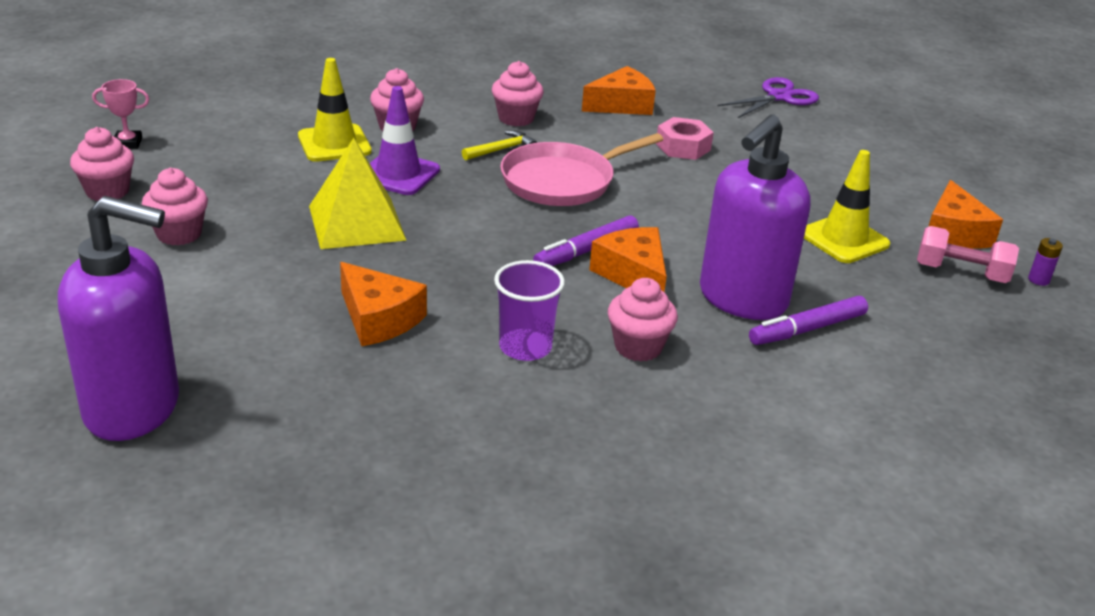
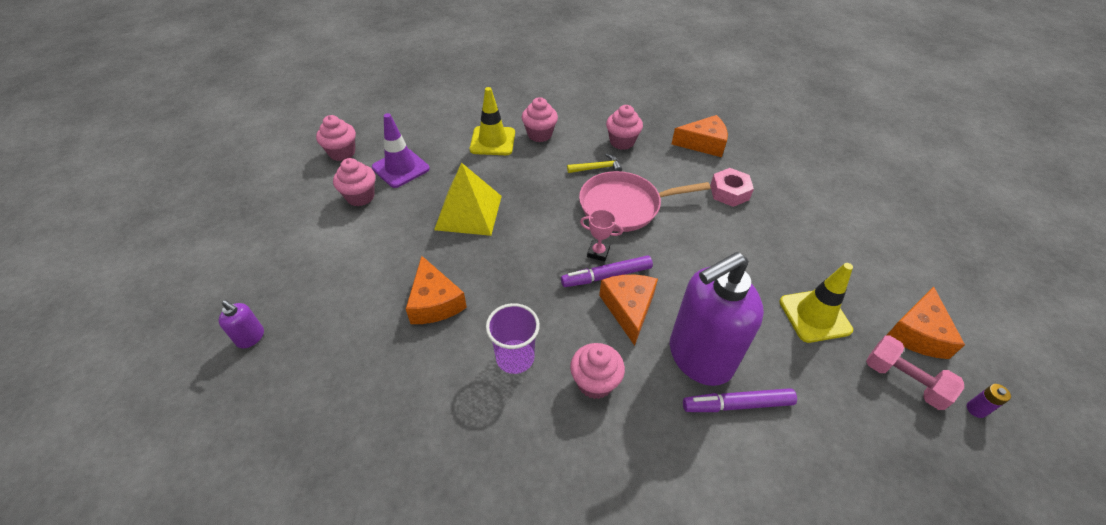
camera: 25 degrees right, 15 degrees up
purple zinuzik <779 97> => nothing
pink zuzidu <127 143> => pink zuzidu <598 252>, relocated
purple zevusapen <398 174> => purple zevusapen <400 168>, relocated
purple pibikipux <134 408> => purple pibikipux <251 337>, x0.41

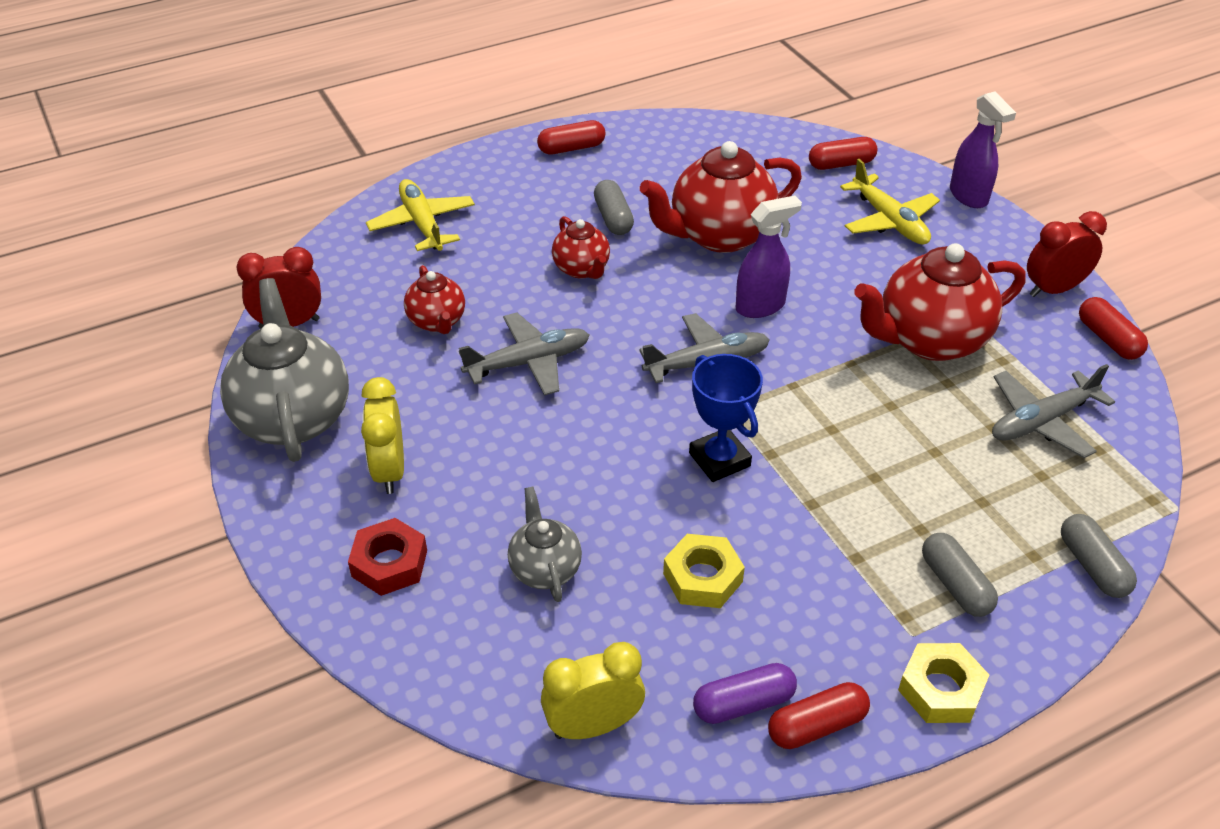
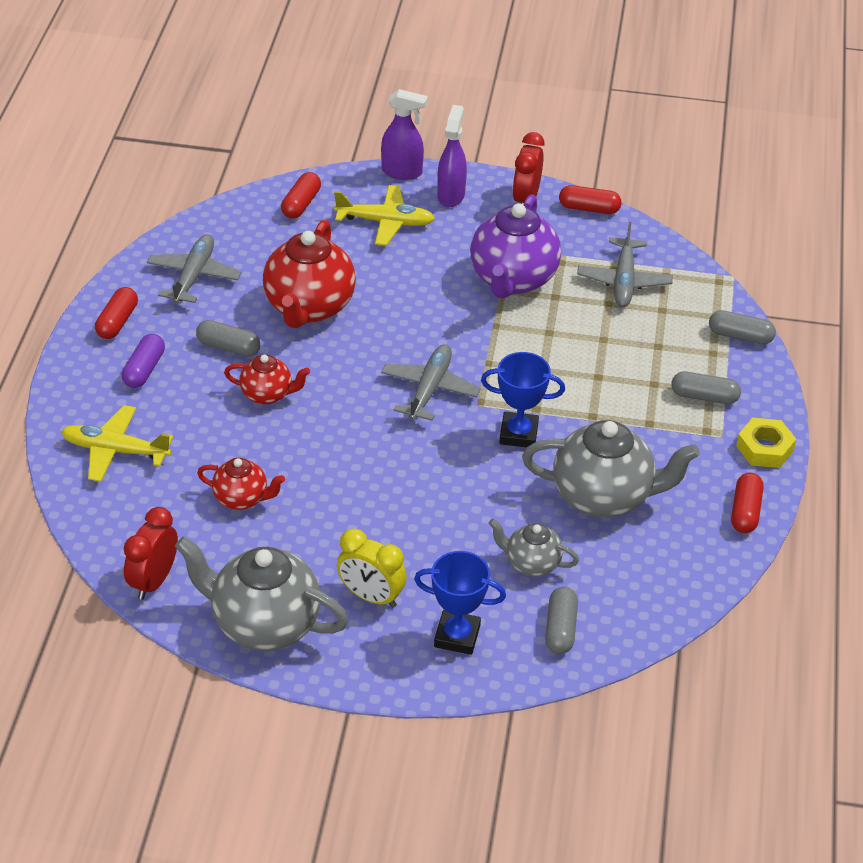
camera: 55 degrees left, 0 degrees up
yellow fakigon <593 725> => nothing
nothing => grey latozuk <560 629>
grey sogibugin <528 362> => grey sogibugin <194 276>, relocated
purple latozuk <743 704> => purple latozuk <144 369>, relocated
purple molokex <760 306> => purple molokex <451 195>, relocated
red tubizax <389 563> => blue zuzidu <457 636>
yellow tubizax <703 577> => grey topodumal <604 496>
red topodumal <929 340> => purple topodumal <513 279>

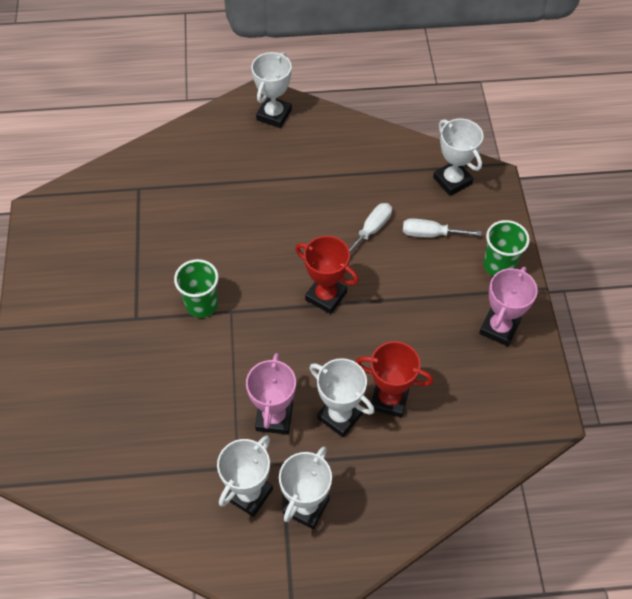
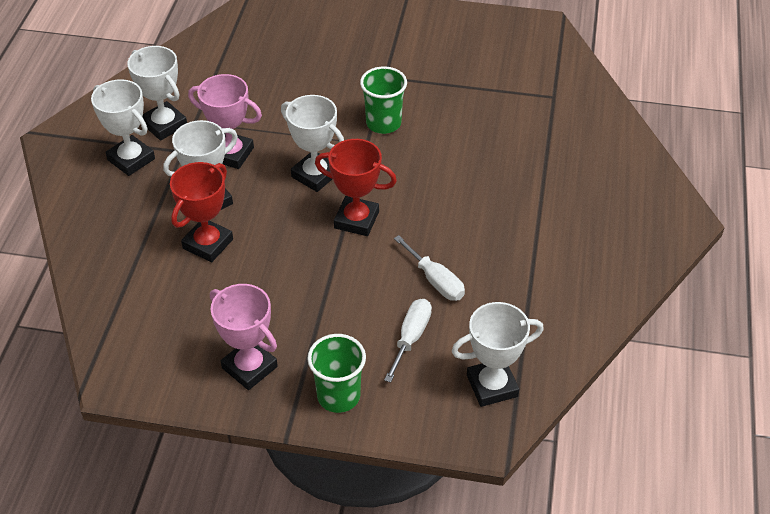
camera: 105 degrees right, 10 degrees down
white zuzidu <274 115> => white zuzidu <315 175>, relocated
red zuzidu <326 296> => red zuzidu <356 220>, 60 degrees clockwise

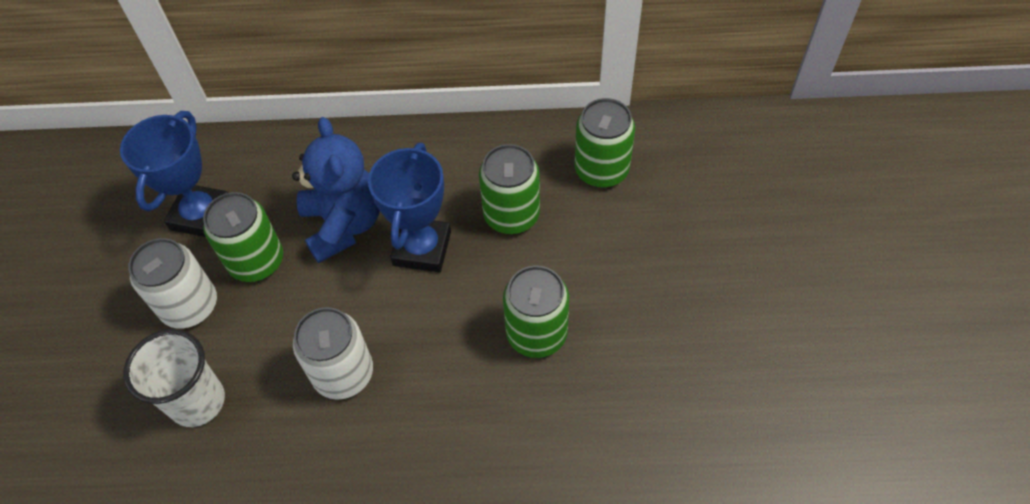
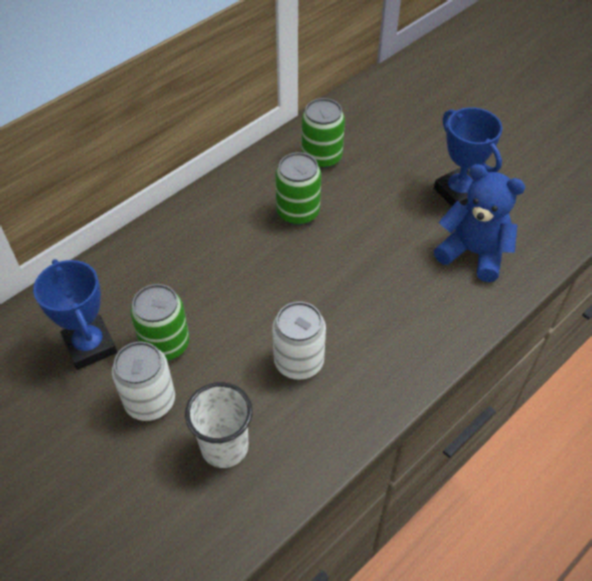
camera: 45 degrees left, 5 degrees down
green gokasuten <536 334> => nothing
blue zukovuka <344 224> => blue zukovuka <473 253>, relocated
blue zuzidu <422 248> => blue zuzidu <458 192>, relocated

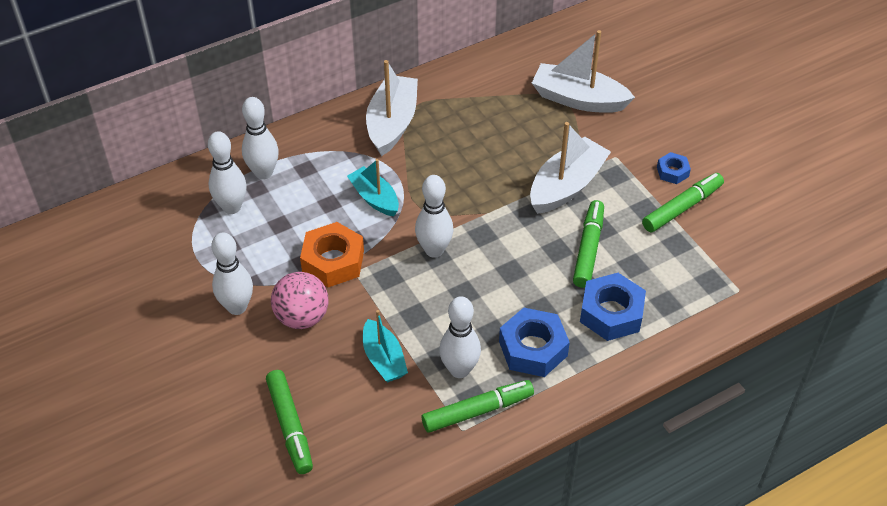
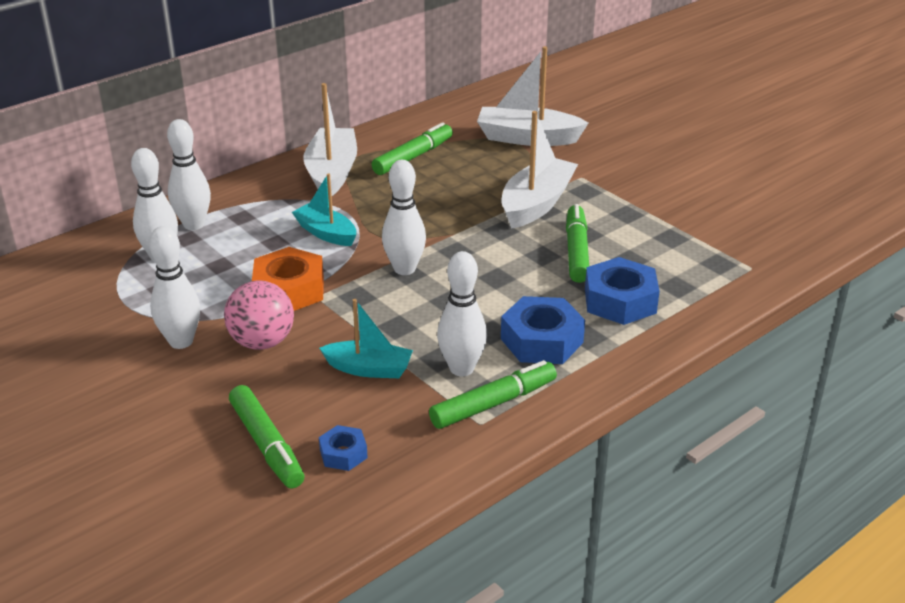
camera: 10 degrees left, 15 degrees down
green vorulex <682 207> => green vorulex <413 157>, relocated
blue tubizax <672 172> => blue tubizax <343 454>, relocated
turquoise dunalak <383 359> => turquoise dunalak <369 369>, 45 degrees counterclockwise

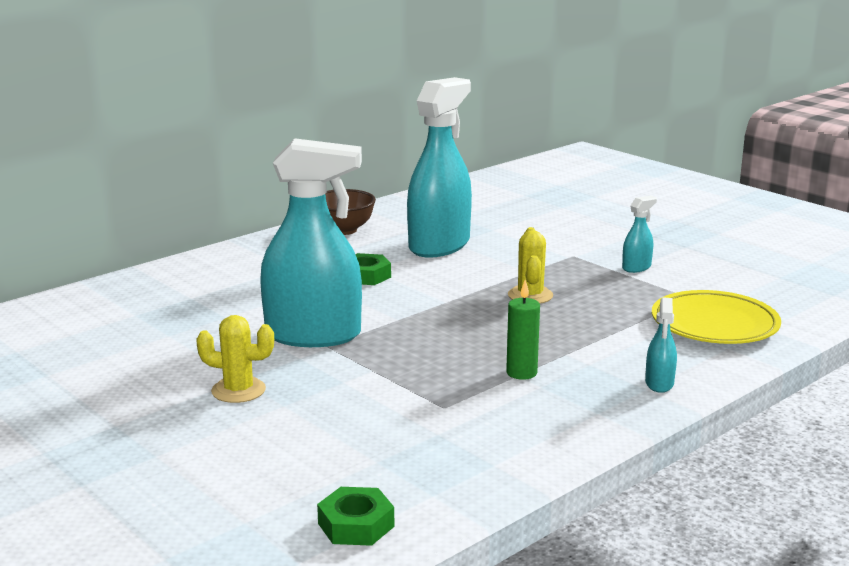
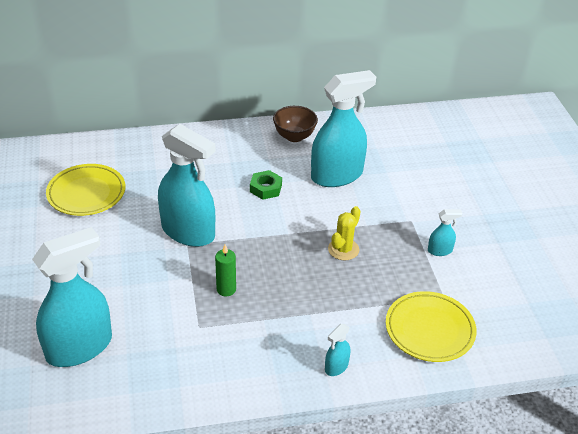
camera: 30 degrees right, 20 degrees up
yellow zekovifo <238 390> => nothing
green tubizax <356 525> => nothing
nothing => turquoise molokex <79 347>
nothing => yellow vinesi <86 193>
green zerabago <521 373> => green zerabago <226 289>, relocated

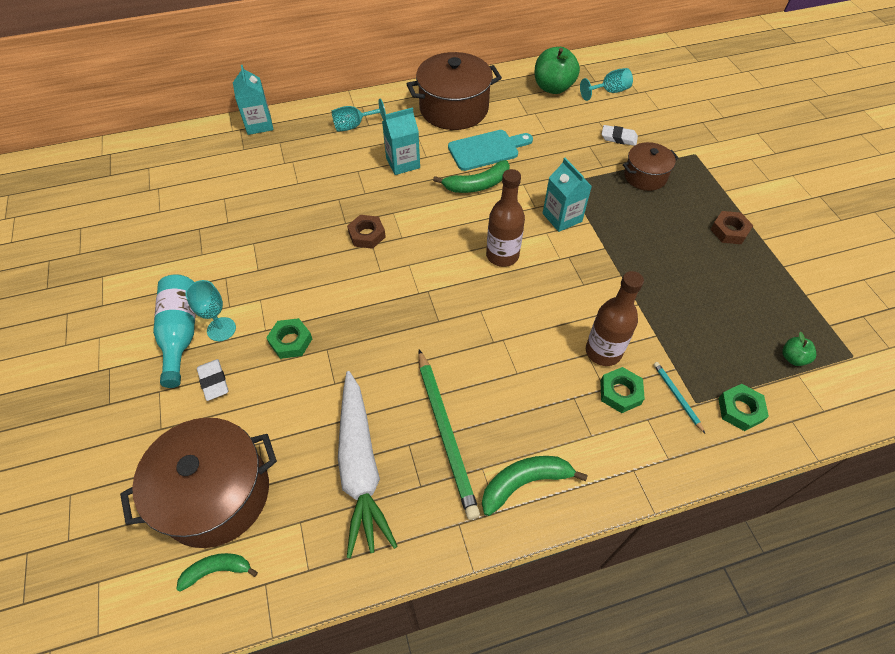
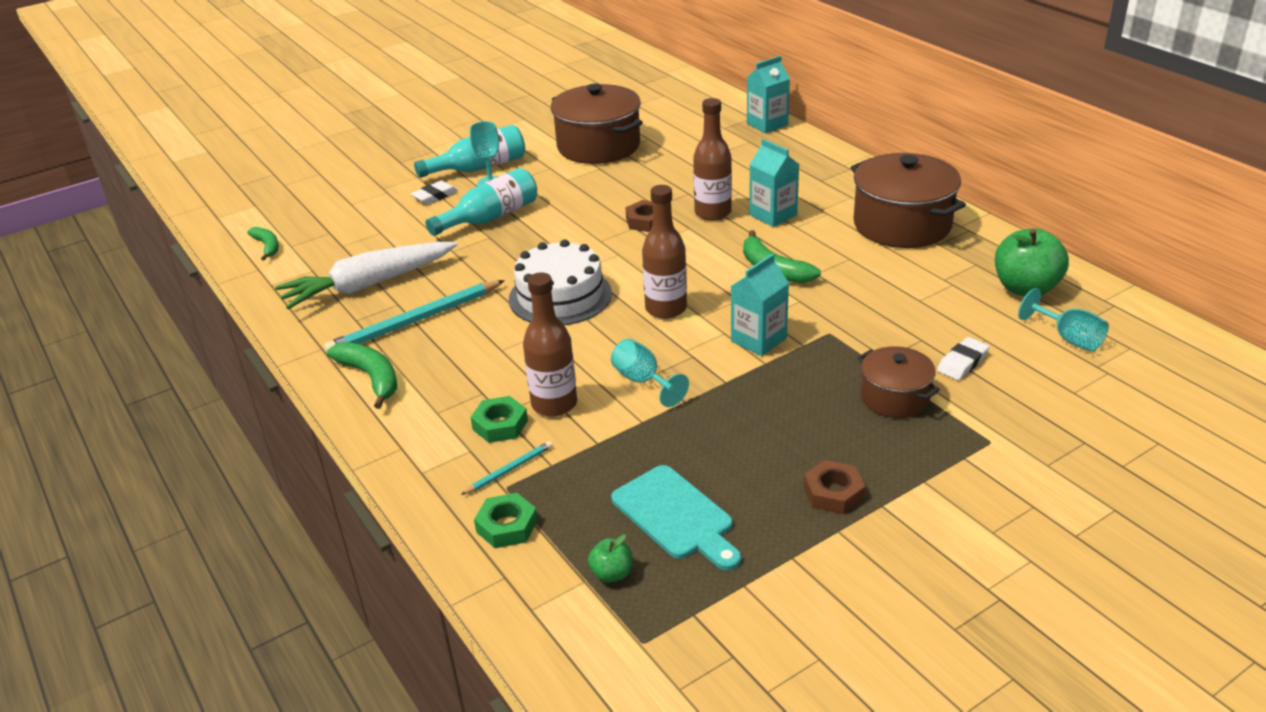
camera: 75 degrees right, 20 degrees down
nothing => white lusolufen <560 296>
nothing => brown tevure <712 212>
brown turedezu <216 494> => brown turedezu <598 146>, relocated
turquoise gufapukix <354 126> => turquoise gufapukix <643 381>, relocated
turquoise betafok <487 150> => turquoise betafok <676 516>, relocated
green tubizax <290 341> => turquoise tevure <490 217>
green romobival <446 433> => turquoise romobival <415 321>
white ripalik <618 138> => white ripalik <962 362>, 45 degrees clockwise

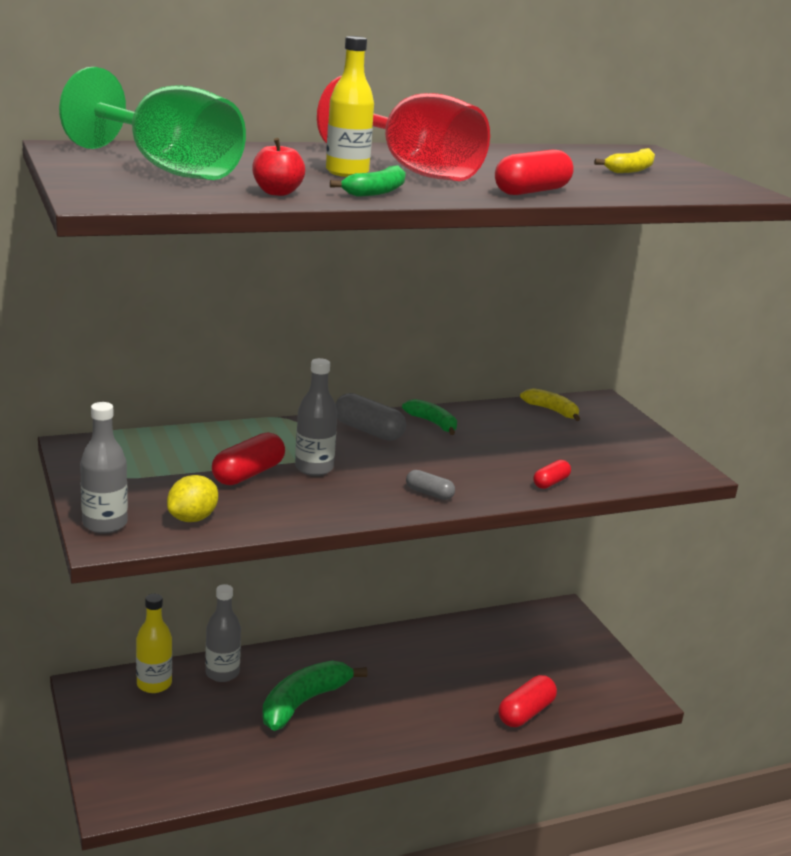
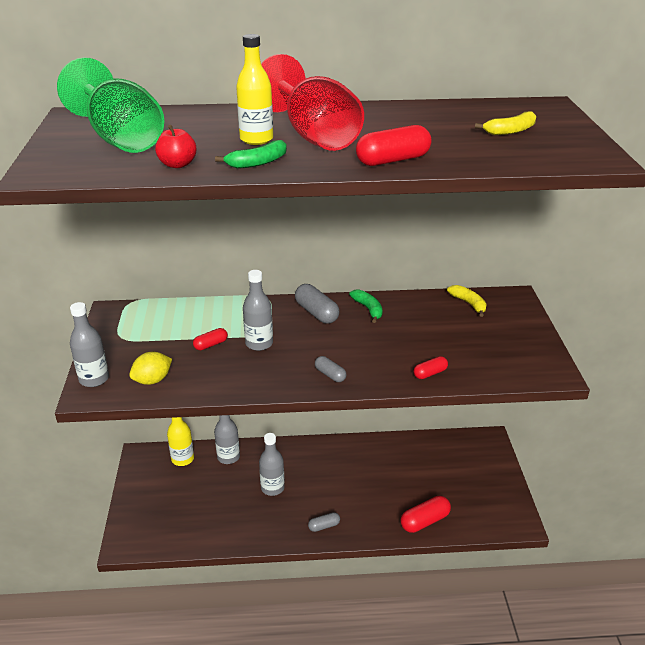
camera: 20 degrees right, 10 degrees up
nothing => grey latozuk <324 526>
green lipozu <304 702> => grey tevure <272 488>
red latozuk <248 474> => red latozuk <211 344>, x0.58

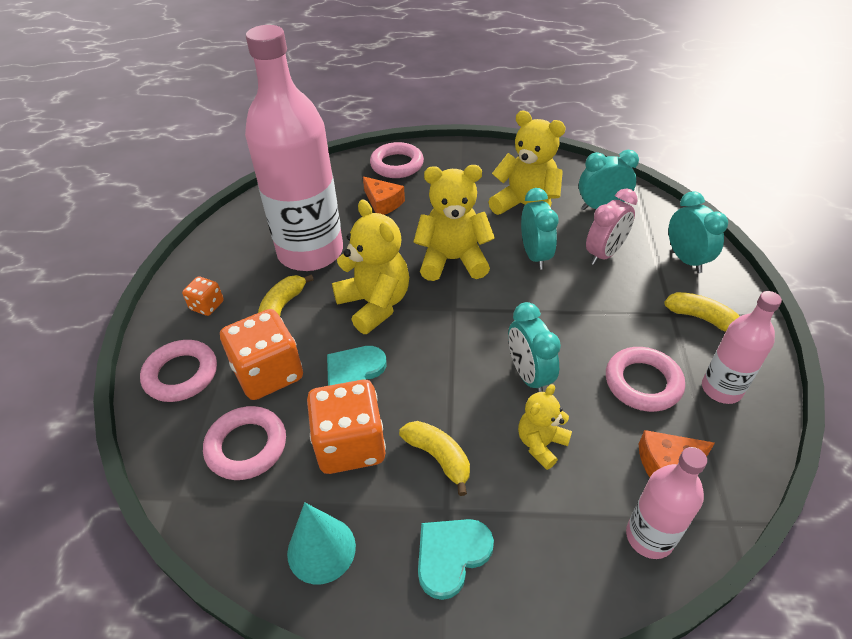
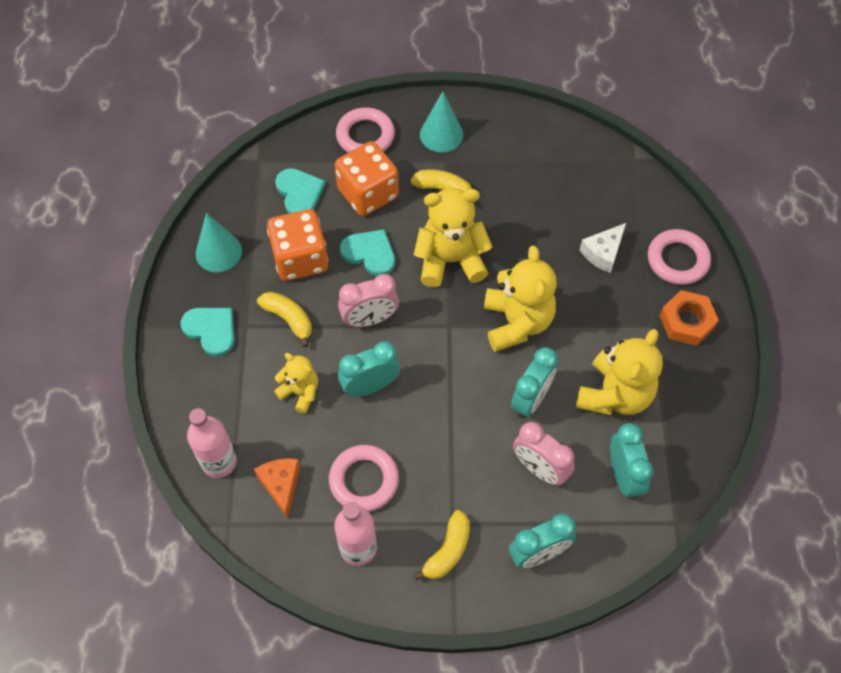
camera: 85 degrees right, 15 degrees up
pink tevure <310 252> => nothing
nothing => pink fakigon <370 319>
nothing => orange tubizax <686 322>
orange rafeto <207 305> => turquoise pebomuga <441 134>
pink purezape <246 446> => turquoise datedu <299 193>
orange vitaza <383 203> => white vitaza <603 253>
yellow zukovuka <375 304> => yellow zukovuka <450 260>, 150 degrees counterclockwise
yellow lipozu <438 457> => yellow lipozu <288 319>, 90 degrees counterclockwise
turquoise fakigon <535 255> => turquoise fakigon <531 399>, 45 degrees counterclockwise

